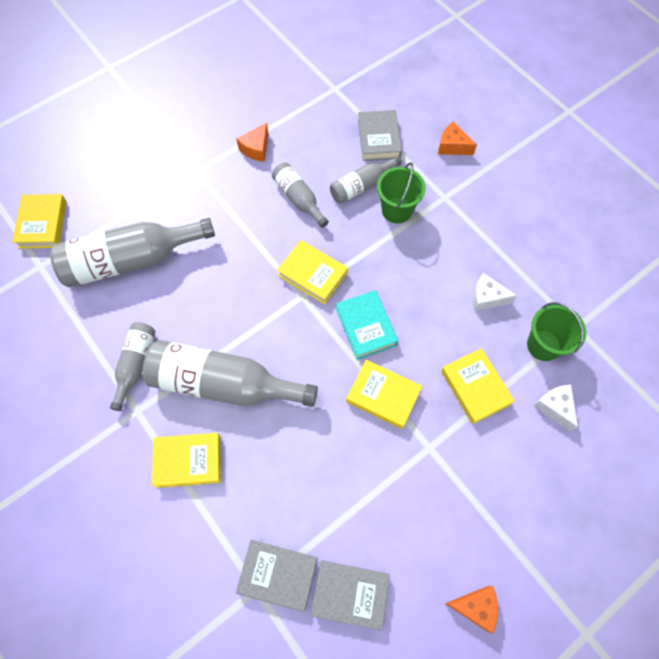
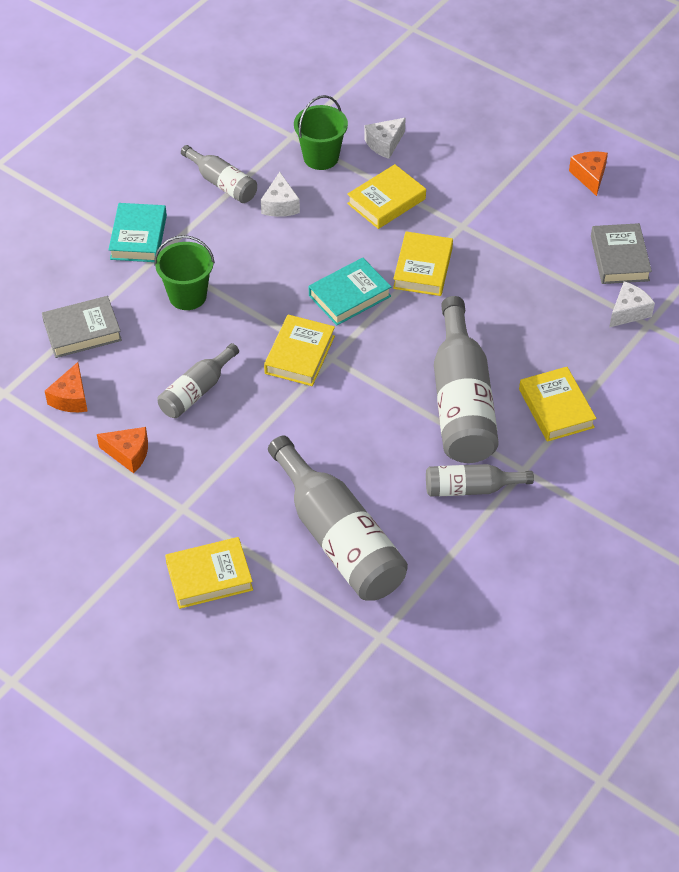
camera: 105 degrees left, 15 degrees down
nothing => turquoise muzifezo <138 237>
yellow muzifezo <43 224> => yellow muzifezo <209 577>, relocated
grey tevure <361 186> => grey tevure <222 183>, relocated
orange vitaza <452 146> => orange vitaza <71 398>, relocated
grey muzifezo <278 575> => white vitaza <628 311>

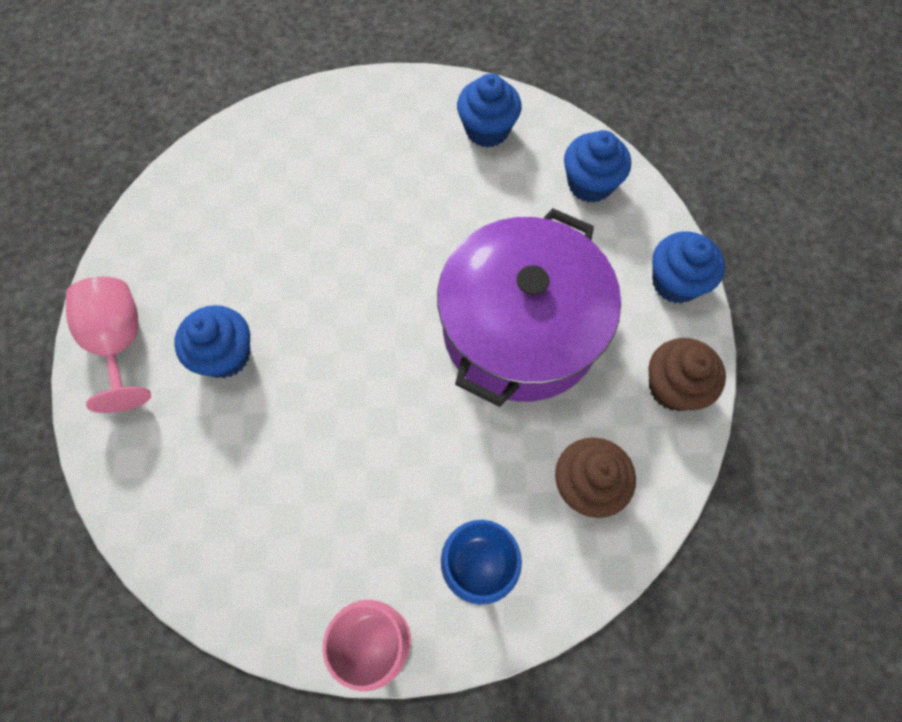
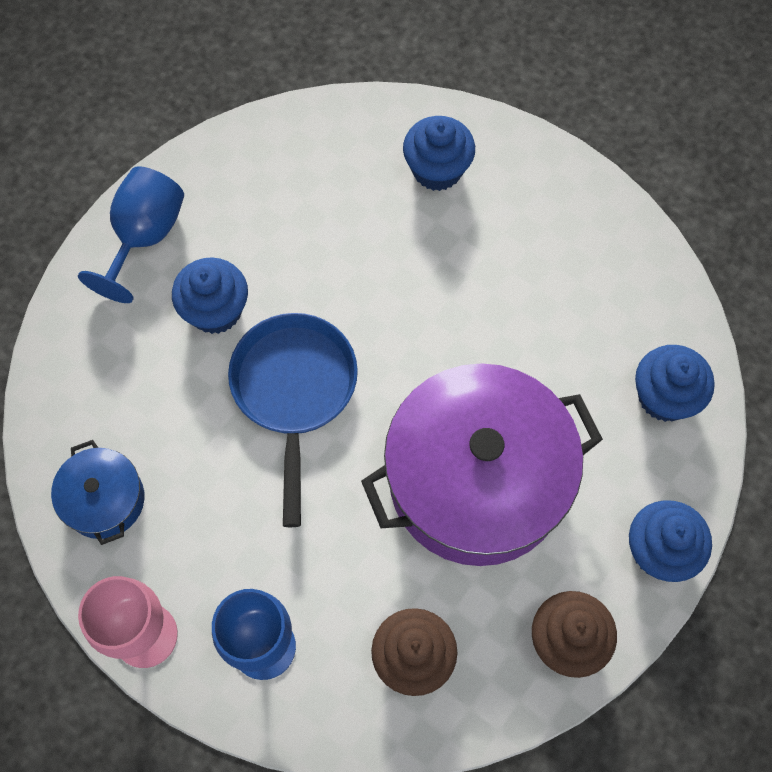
camera: 40 degrees right, 0 degrees up
nothing => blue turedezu <104 500>
nothing => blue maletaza <294 392>
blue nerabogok <487 130> => blue nerabogok <437 170>, relocated
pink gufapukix <120 342> => blue gufapukix <144 236>

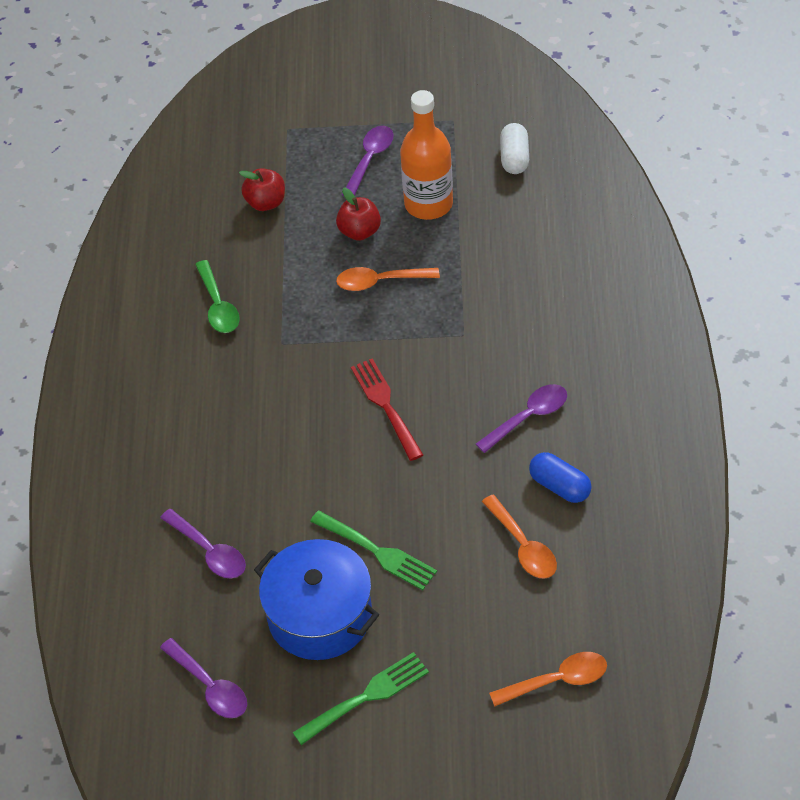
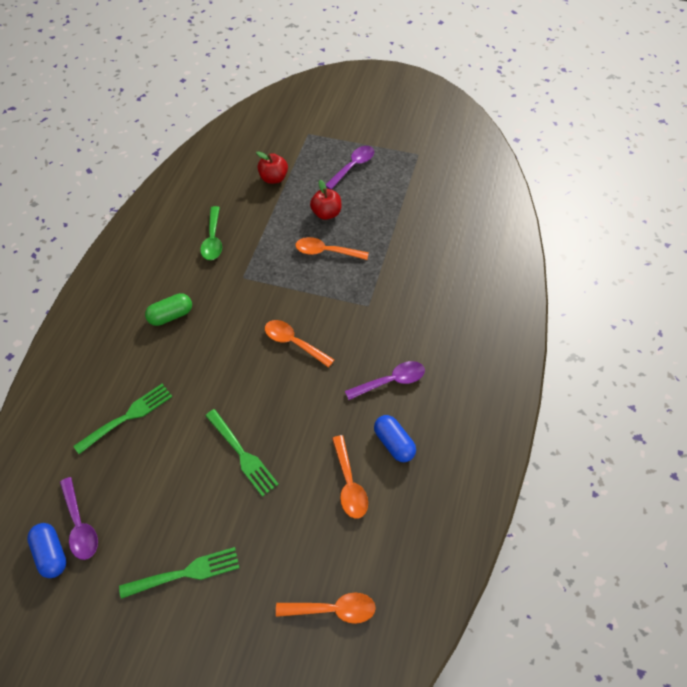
camera: 15 degrees right, 5 degrees up
blue turedezu <320 615> => nothing
orange tevure <428 204> => nothing
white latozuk <514 158> => nothing
nothing => blue latozuk <52 553>
nothing => green latozuk <171 315>
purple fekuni <209 551> => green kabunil <128 417>
red kabunil <386 405> => orange fekuni <294 343>

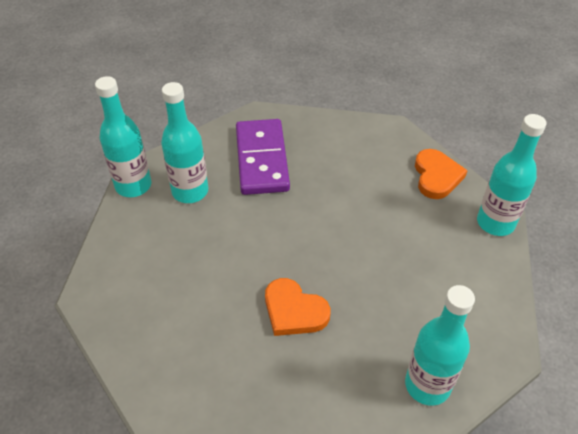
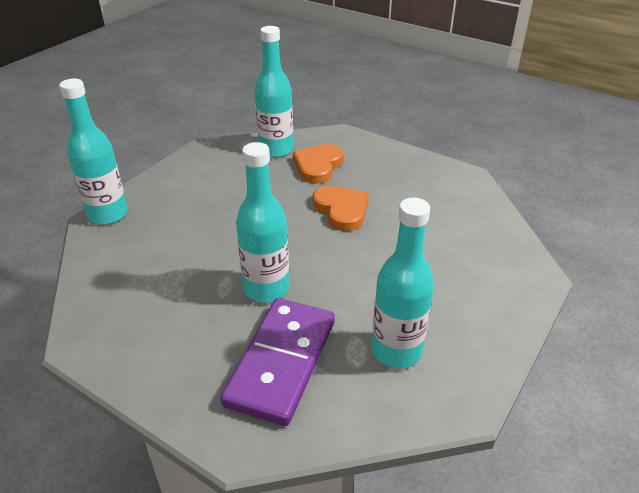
camera: 155 degrees left, 10 degrees down
turquoise tevure <133 185> => turquoise tevure <266 289>, relocated
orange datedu <436 176> => orange datedu <318 166>, relocated

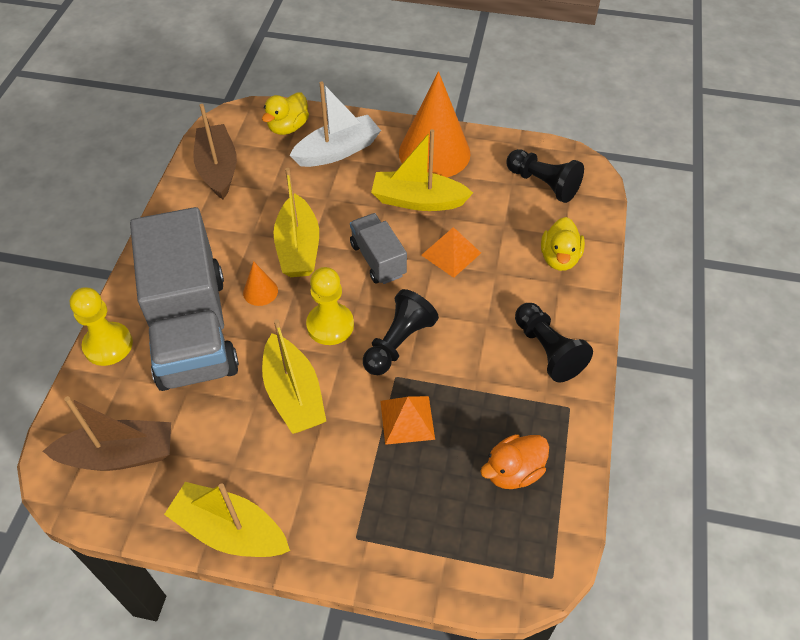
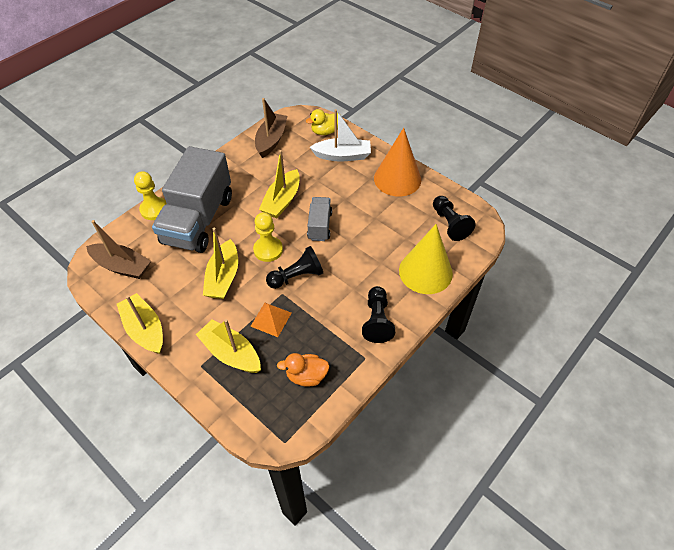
camera: 30 degrees right, 0 degrees up
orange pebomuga <260 291> => nothing
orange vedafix <451 254> => nothing
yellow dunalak <418 200> => yellow dunalak <231 353>, relocated
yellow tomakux <559 258> => yellow pebomuga <425 271>

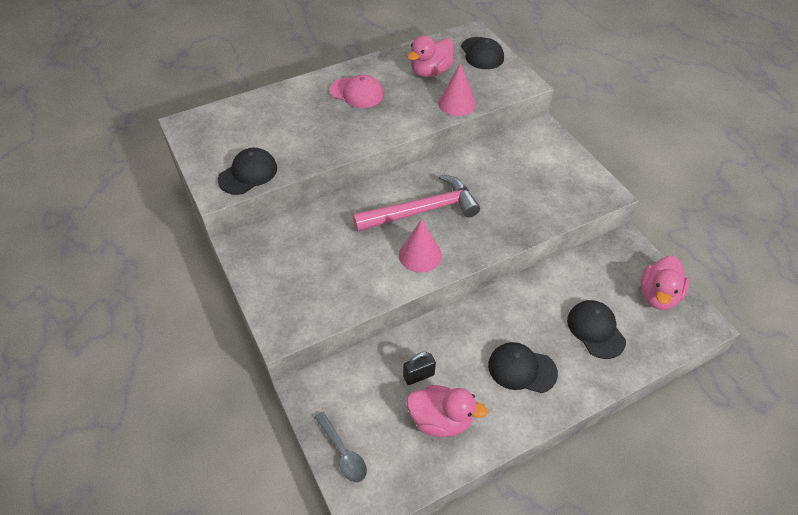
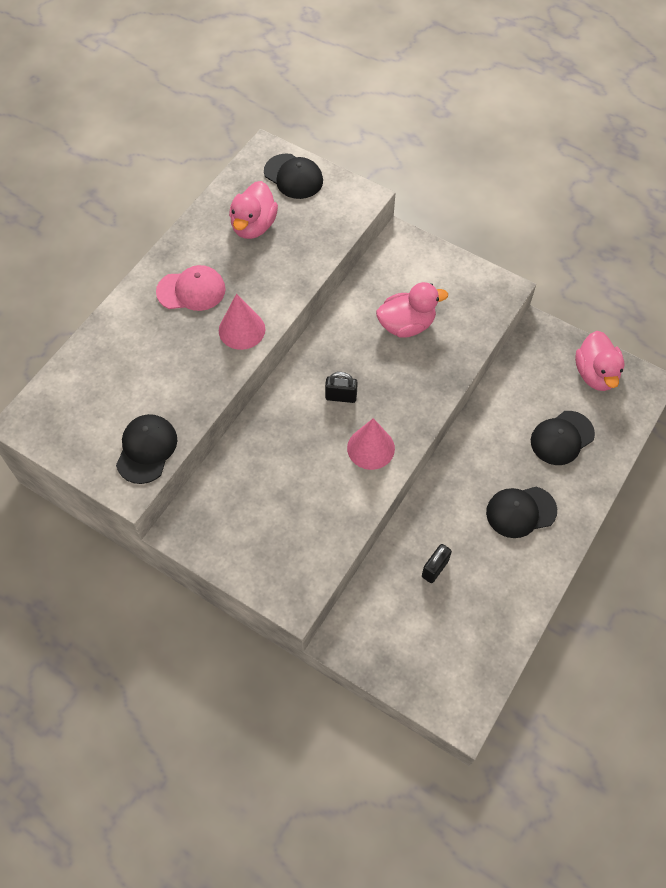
camera: 30 degrees left, 10 degrees up
grey fekuni <343 452> => nothing
pink tomakux <440 420> => pink tomakux <406 325>, relocated
pink pebomuga <456 103> => pink pebomuga <242 330>, relocated
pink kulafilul <422 211> => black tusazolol <341 397>
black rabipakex <595 330> => black rabipakex <562 438>, 75 degrees counterclockwise

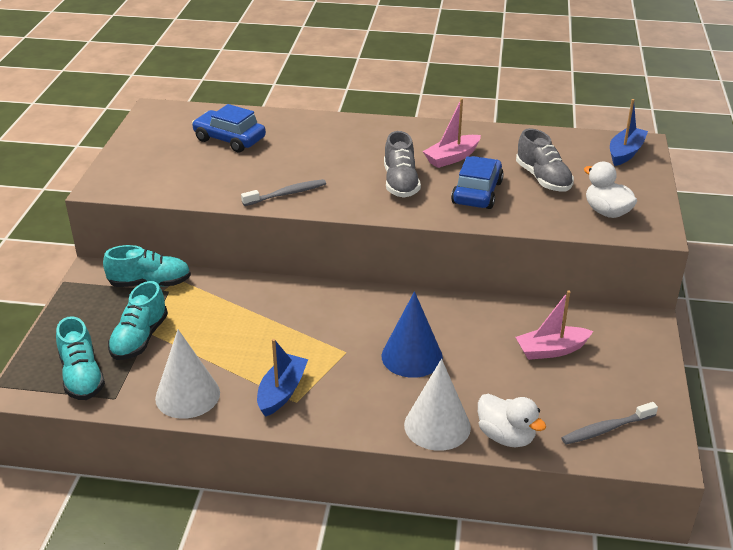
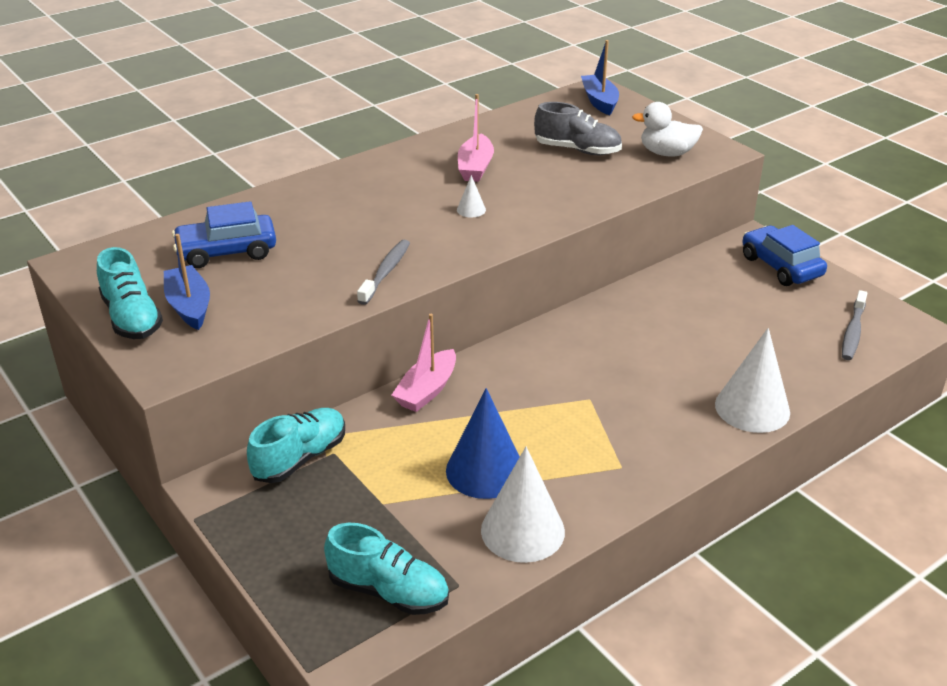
camera: 45 degrees left, 0 degrees up
white tomakux <506 436> => nothing
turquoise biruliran <139 338> => turquoise biruliran <132 318>, relocated
blue dunalak <282 392> => blue dunalak <189 306>, relocated
blue pebomuga <412 356> => blue pebomuga <485 470>, relocated
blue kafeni <477 192> => blue kafeni <781 266>, relocated
pink dunalak <551 350> => pink dunalak <427 390>, relocated
grey biruliran <400 183> => white pebomuga <471 210>

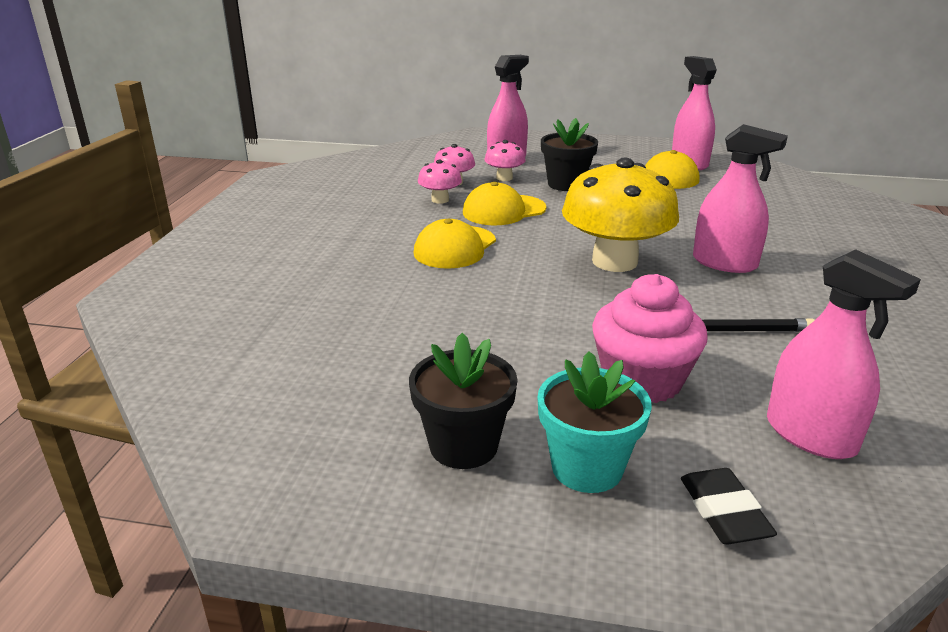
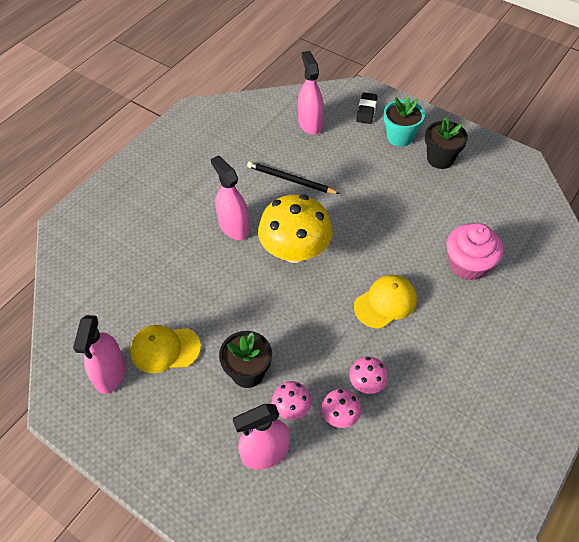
camera: 155 degrees left, 25 degrees up
yellow rabipakex <503 210> => nothing
pink nerabogok <642 380> => pink nerabogok <468 264>, relocated

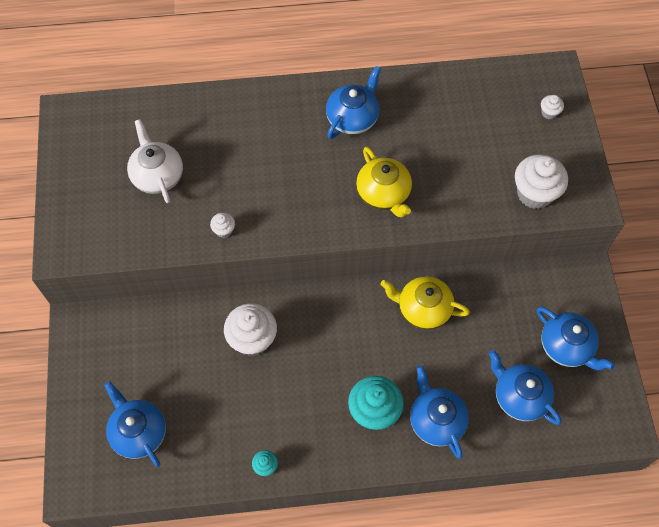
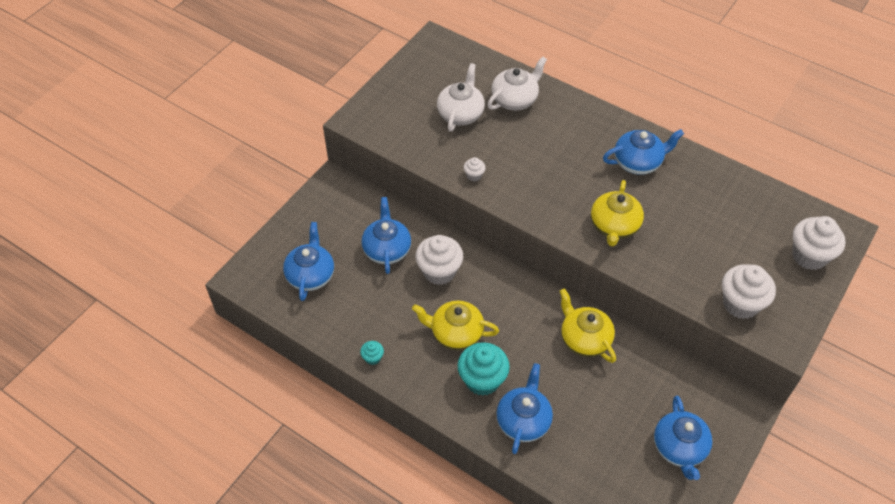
camera: 40 degrees right, 10 degrees down
nothing => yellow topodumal <456 333>
nothing => white topodumal <515 99>
blue topodumal <519 396> => blue topodumal <387 249>, relocated
white nerabogok <549 113> => white nerabogok <809 256>, x2.15

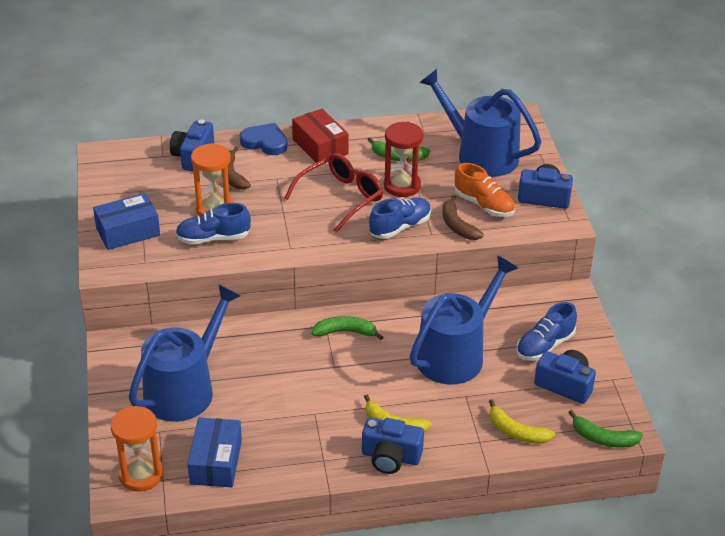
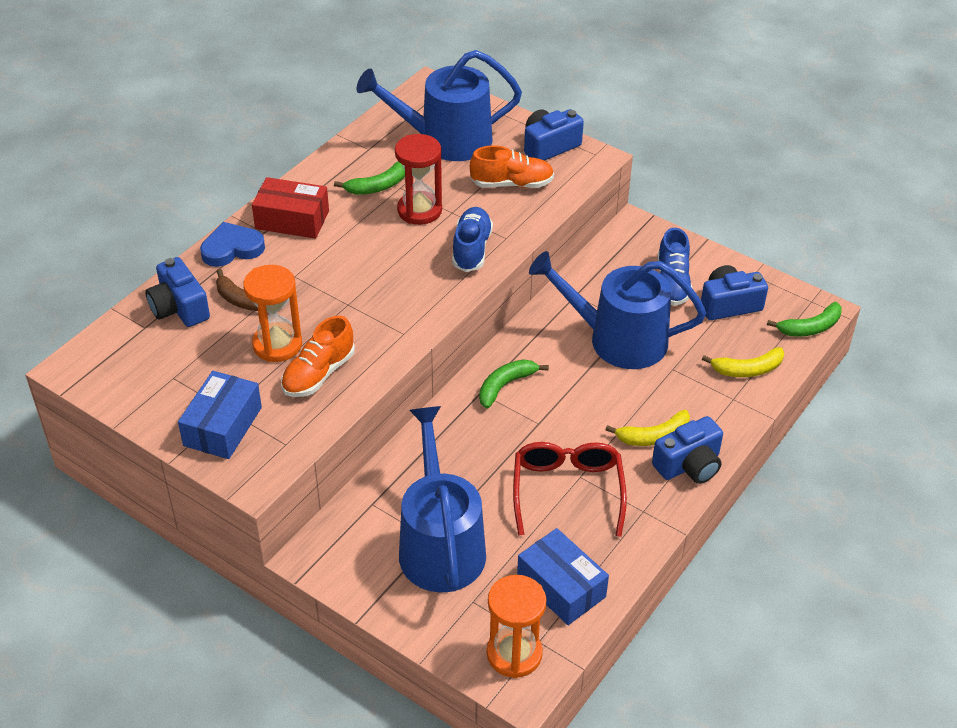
camera: 45 degrees left, 5 degrees up
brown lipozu <457 226> => nothing
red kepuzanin <341 198> => red kepuzanin <567 490>, relocated
blue biruliran <213 238> => orange biruliran <318 374>
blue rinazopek <455 354> => blue rinazopek <618 339>, 75 degrees counterclockwise

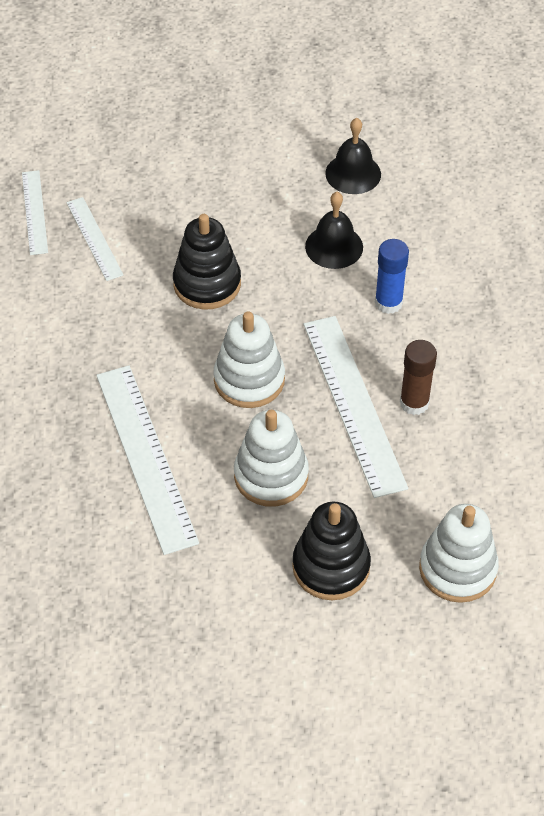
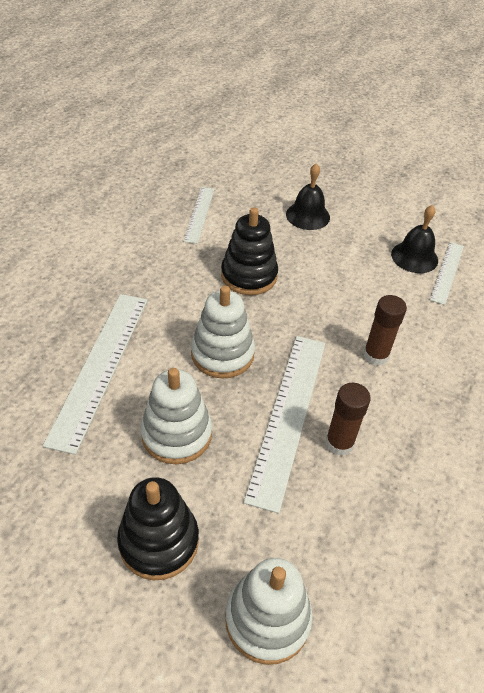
camera: 30 degrees right, 5 degrees down
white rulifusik <34 212> => white rulifusik <447 272>, relocated
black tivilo <334 246> => black tivilo <308 215>, relocated
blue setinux <388 303> => brown setinux <375 355>

